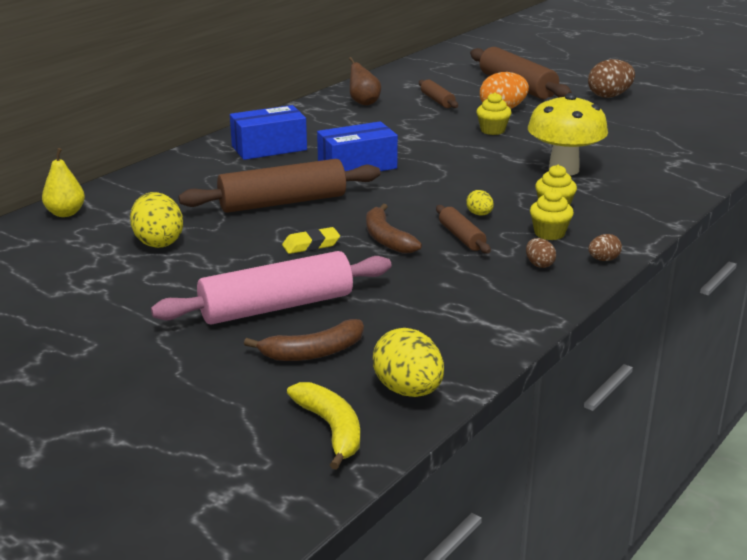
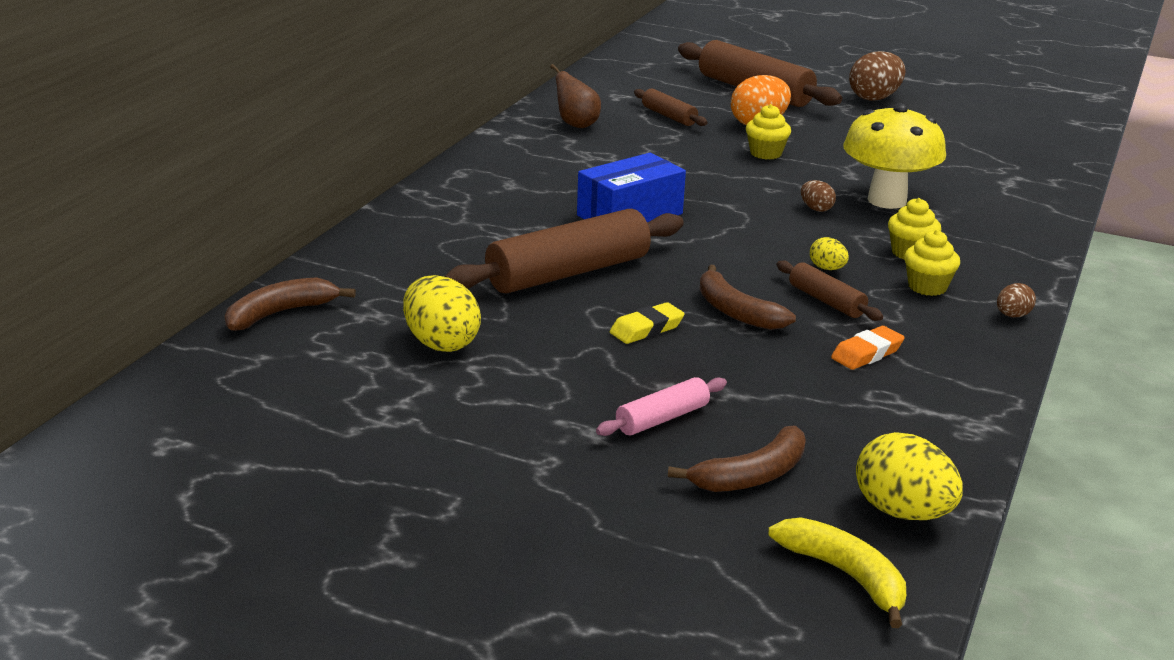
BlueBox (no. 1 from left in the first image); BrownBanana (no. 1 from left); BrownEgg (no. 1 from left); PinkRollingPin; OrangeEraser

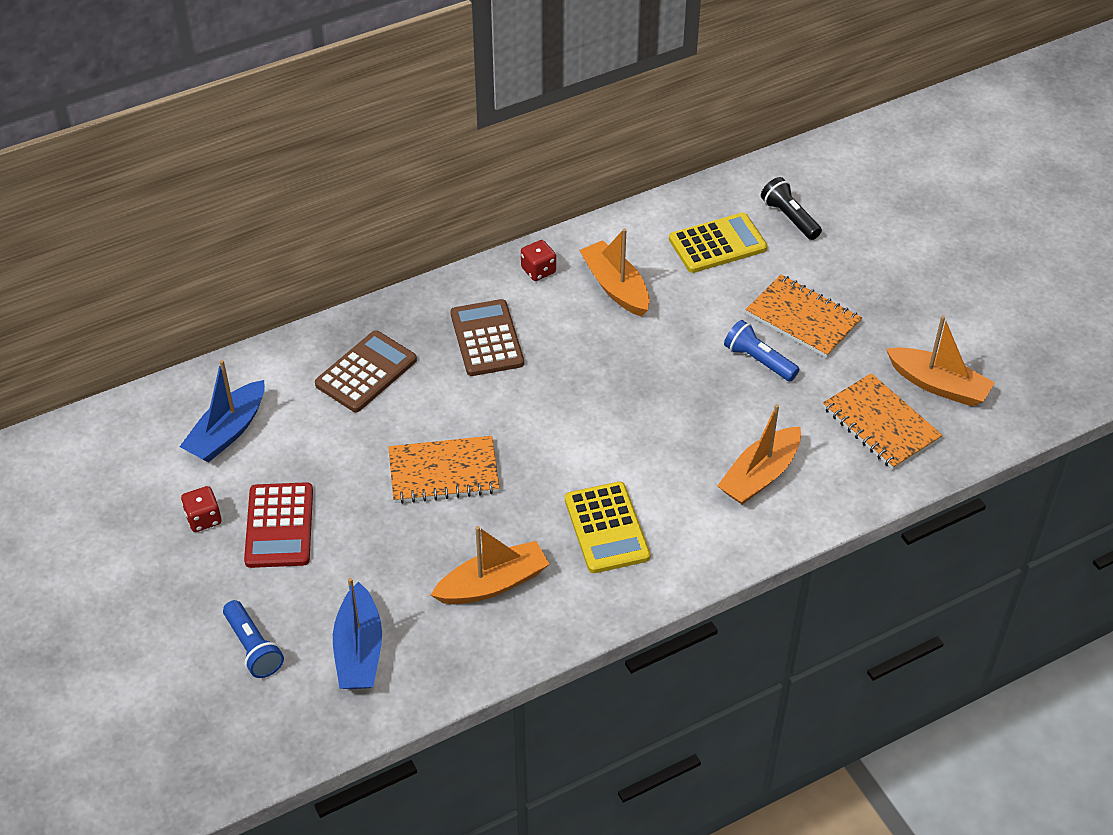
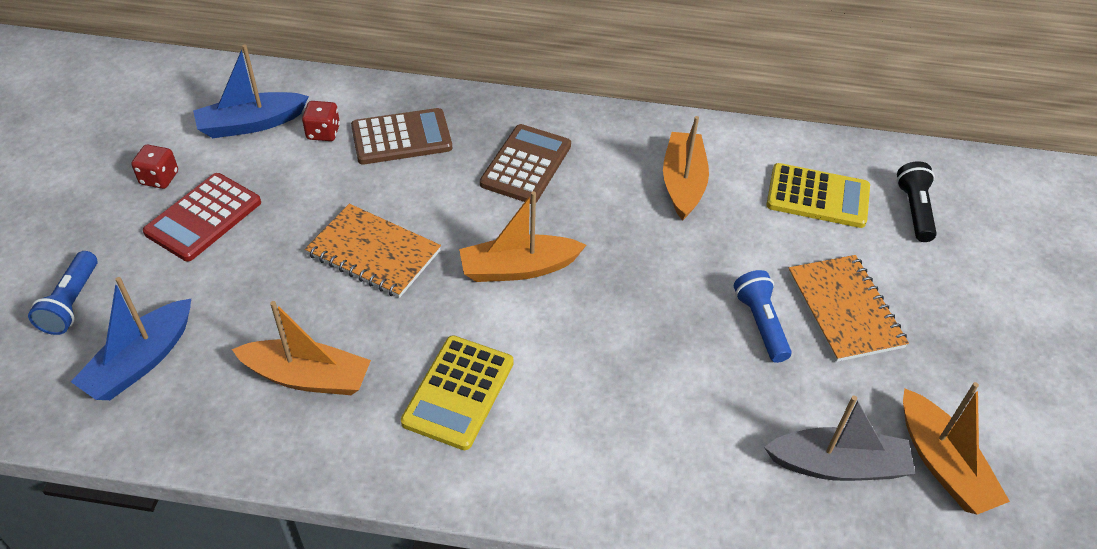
RedDice (no. 2 from left); GreyBoat; OrangeBoat (no. 2 from left)

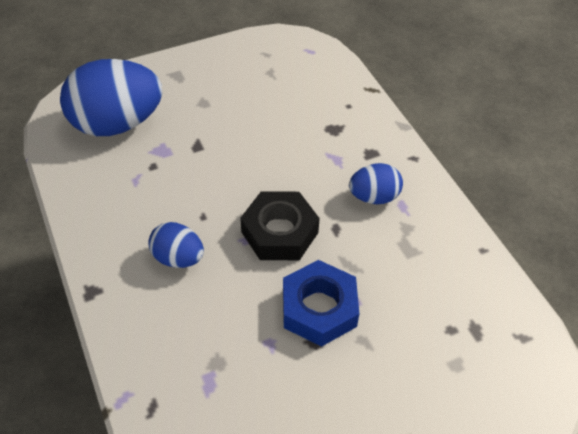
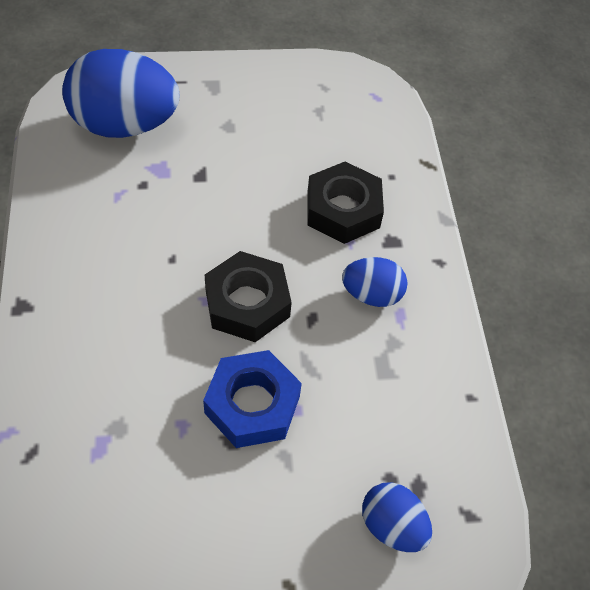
BlueEgg (no. 3 from left); BlackNut (no. 2 from left)

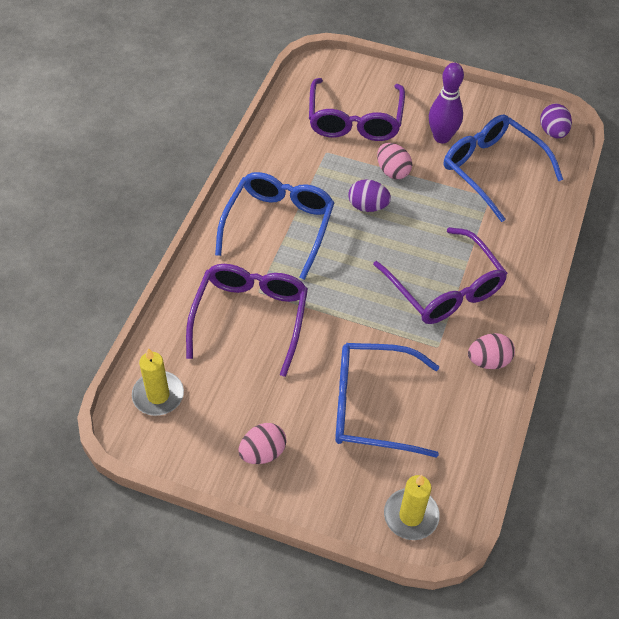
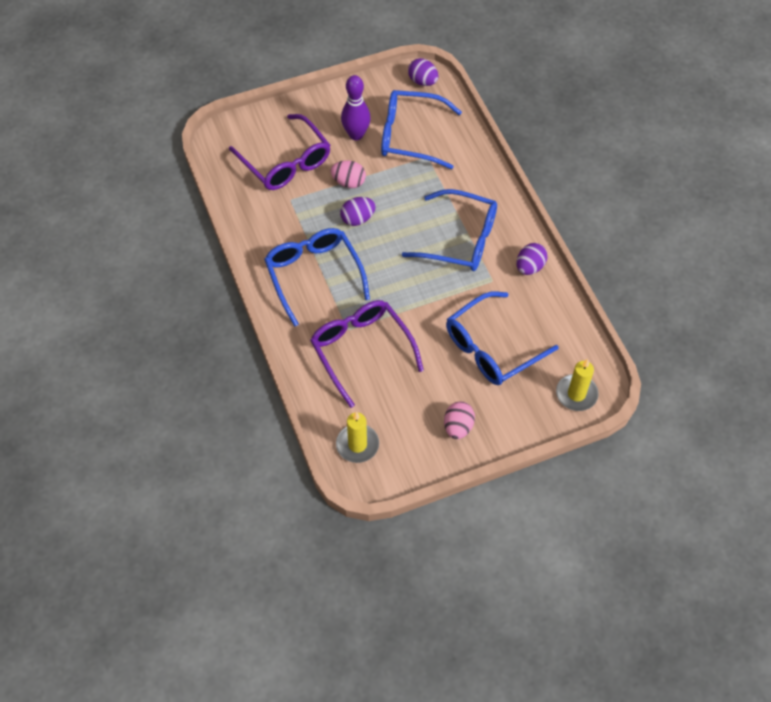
BlueGlasses (no. 3 from left); PurpleEgg (no. 3 from left)

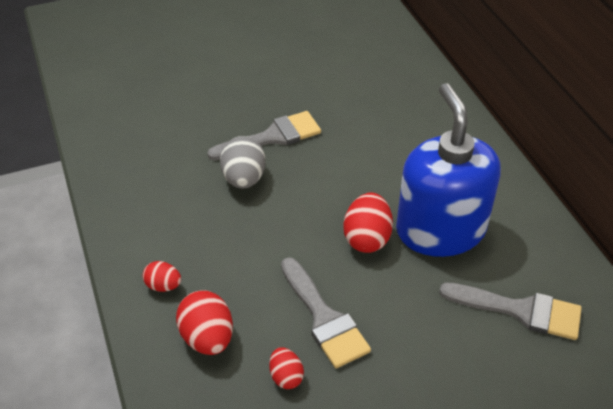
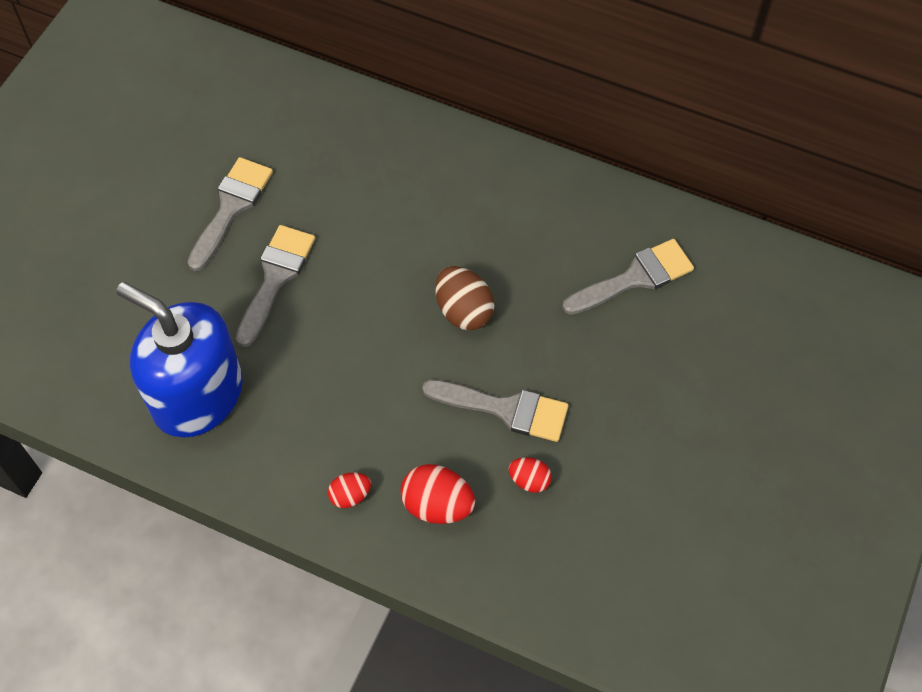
BlueSoapDispenser; GreyEgg; BrownEgg; GreyBrush (no. 1 from left)

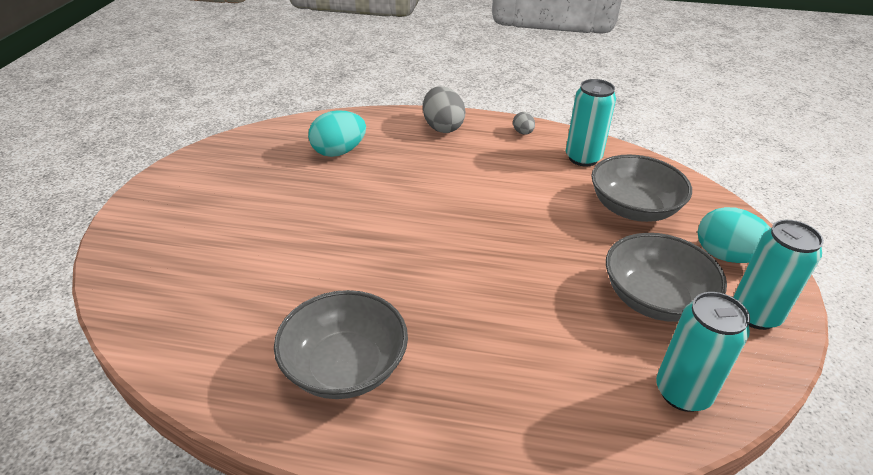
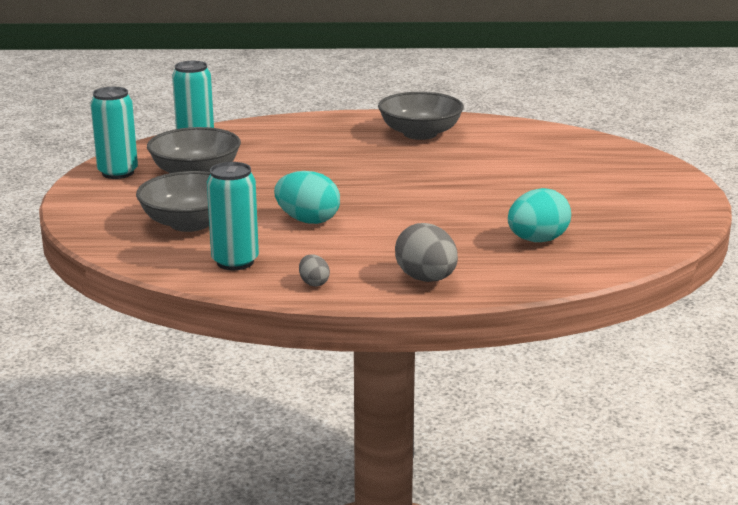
TurquoiseEgg (no. 1 from left)

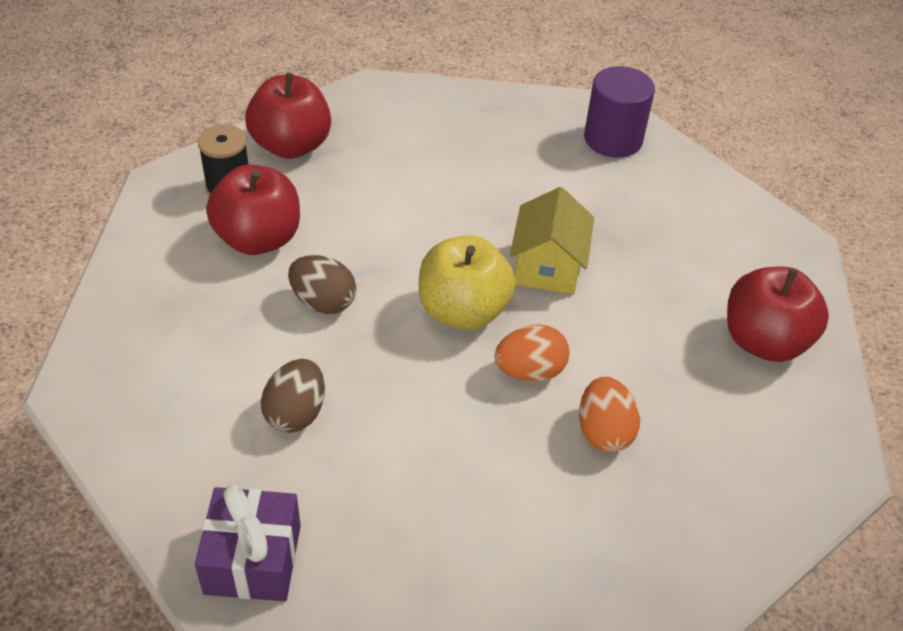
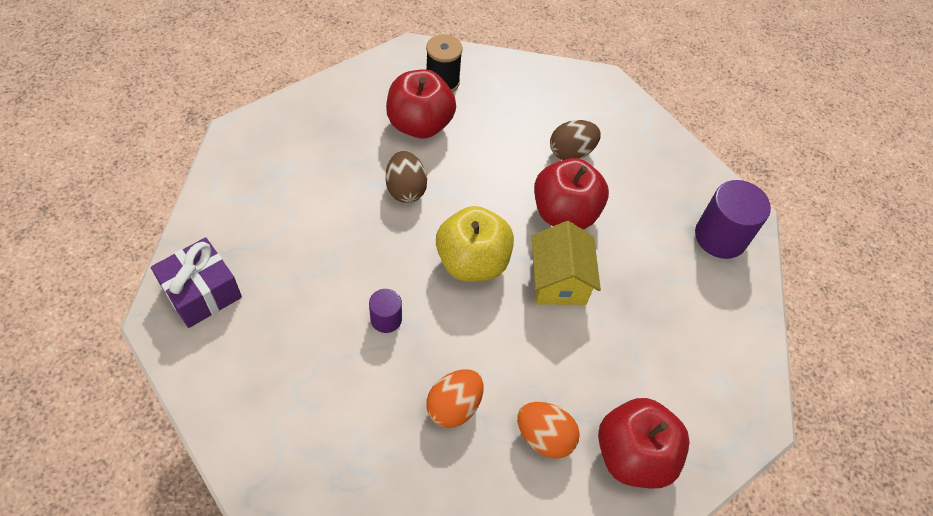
RedApple (no. 2 from left); YellowHouse; OrangeEgg (no. 2 from left); BrownEgg (no. 2 from left); PurpleCylinder (no. 1 from left)

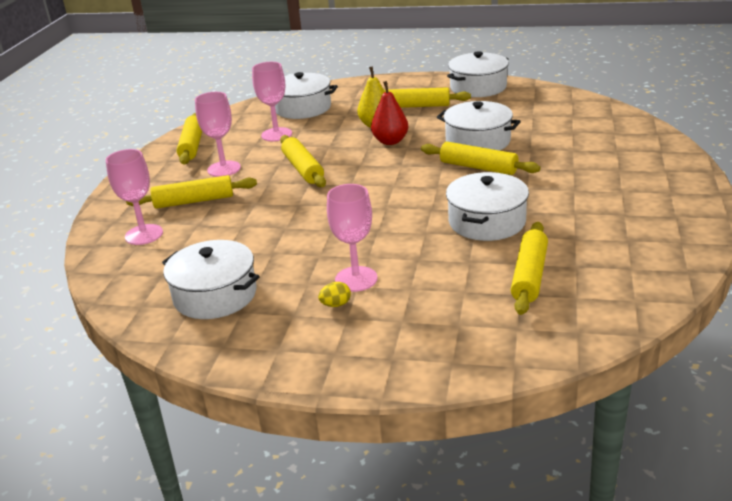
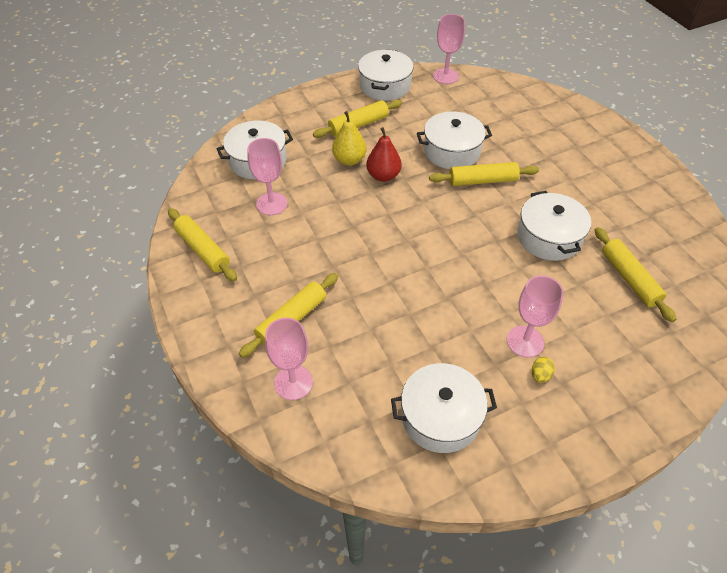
PinkGoblet (no. 3 from left); YellowRollingPin (no. 3 from left in the first image)

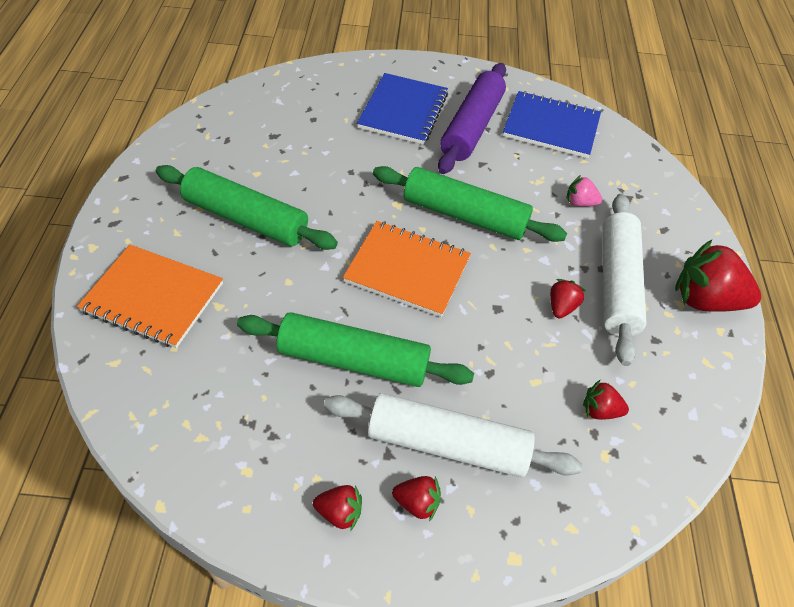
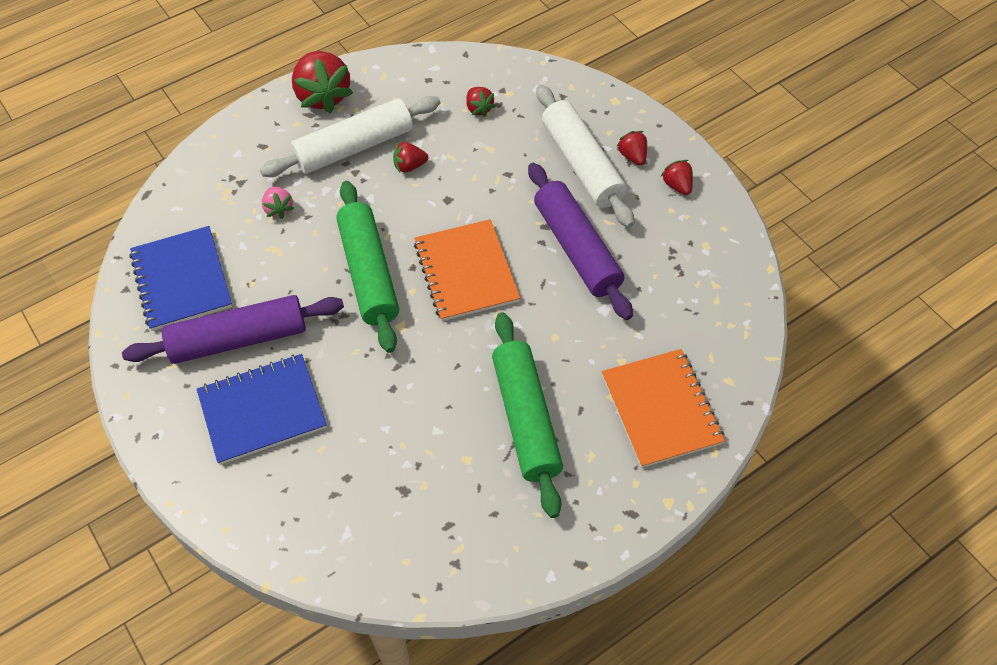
PurpleRollingPin (no. 2 from left)

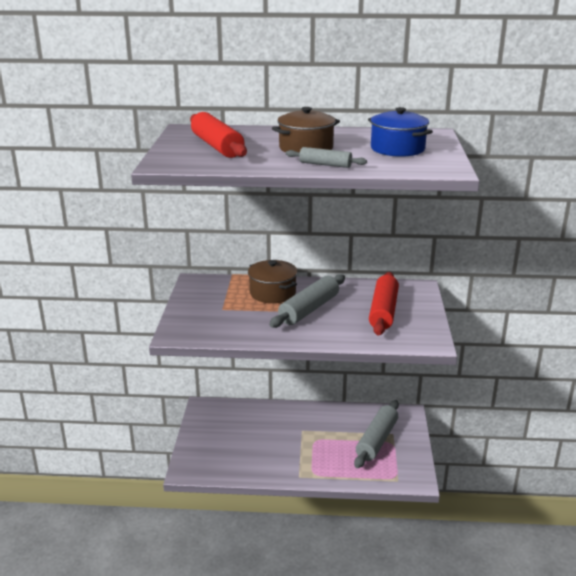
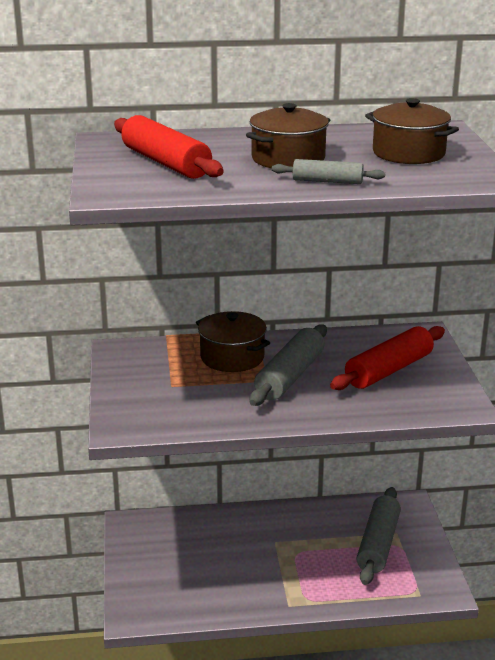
BrownPot (no. 3 from left); RedRollingPin (no. 2 from left)

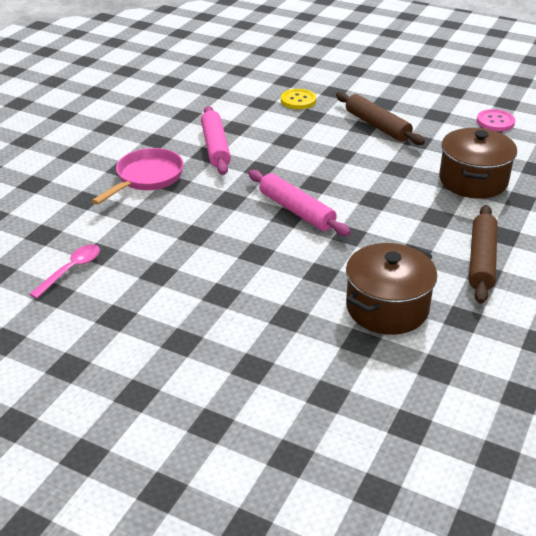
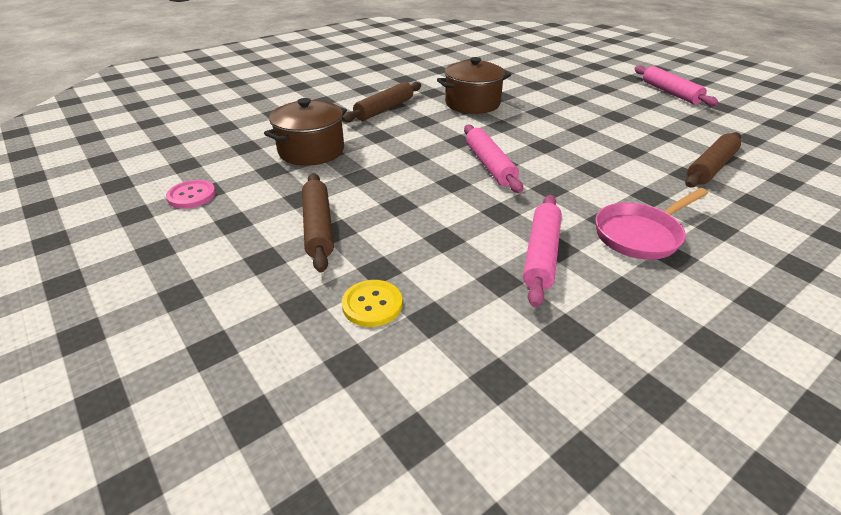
BrownRollingPin (no. 3 from left); PinkRollingPin (no. 3 from left)

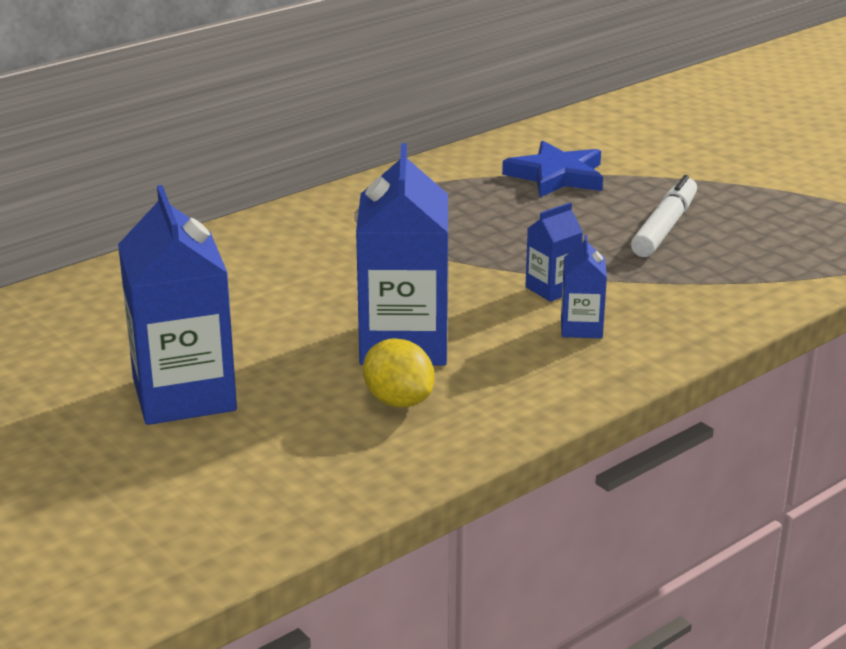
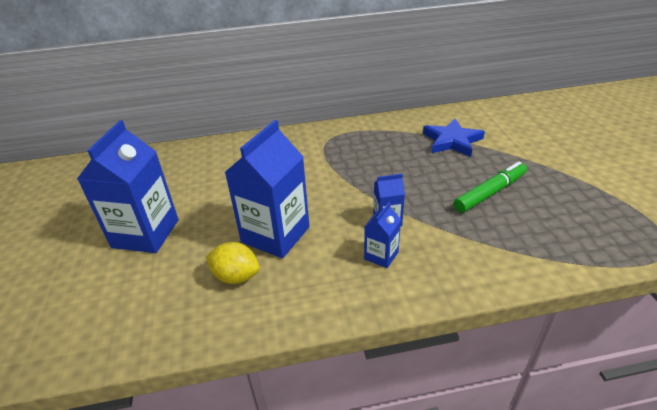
GreenMarker; YellowLemon

